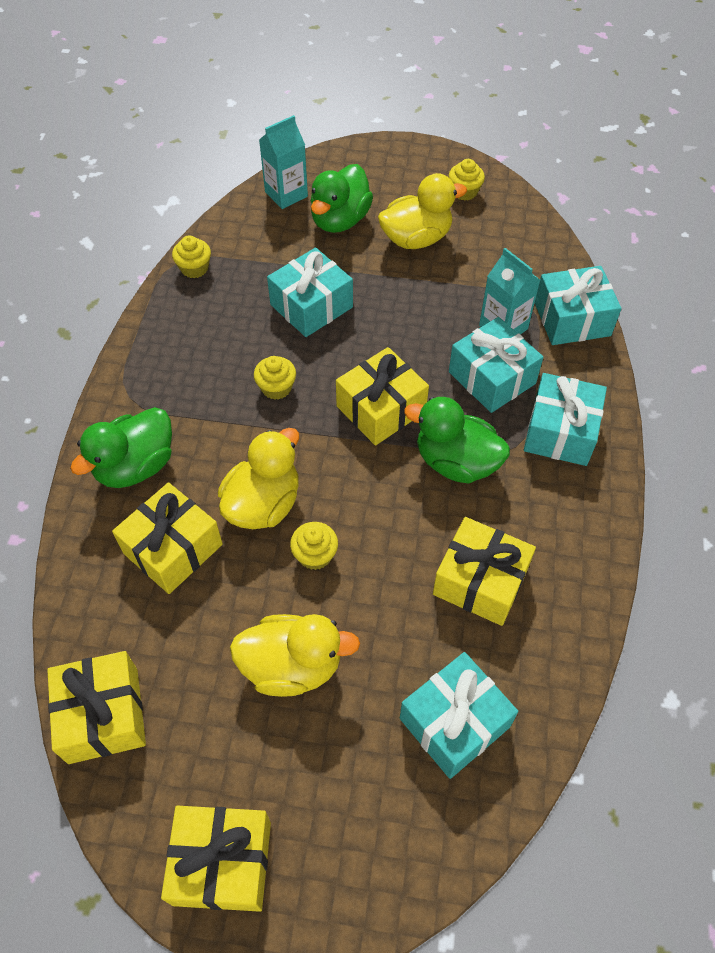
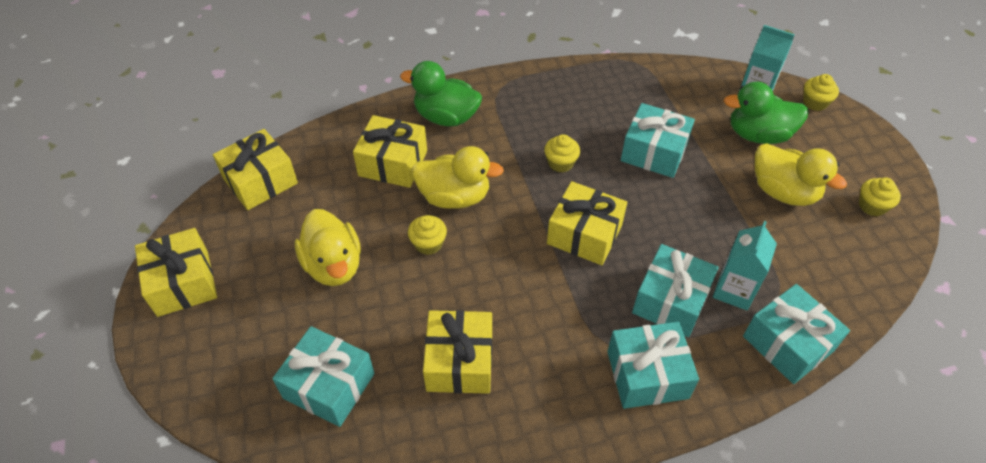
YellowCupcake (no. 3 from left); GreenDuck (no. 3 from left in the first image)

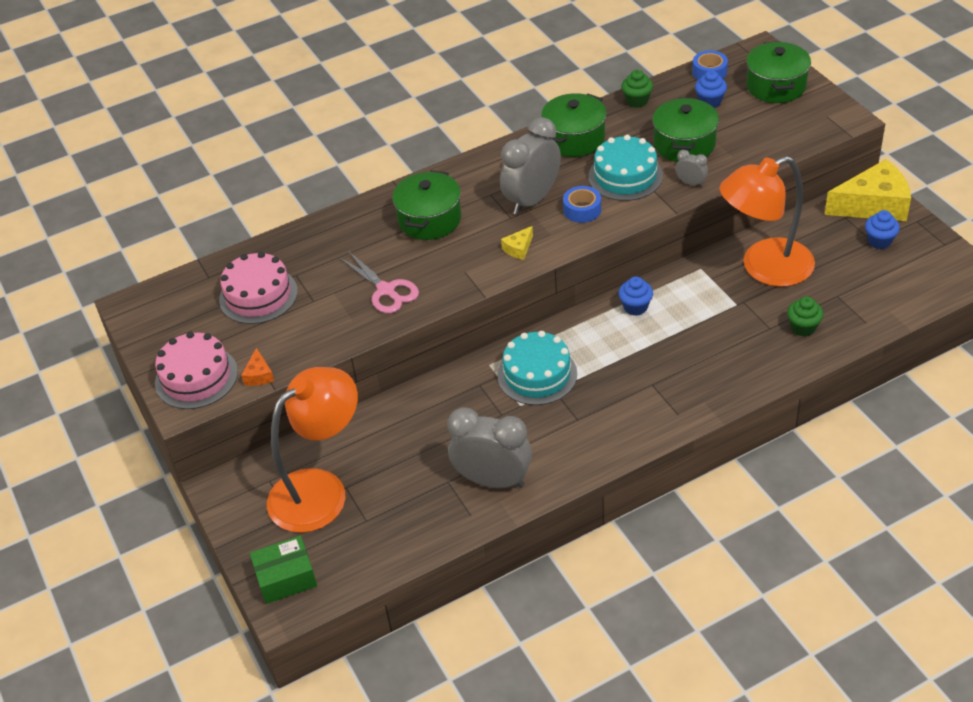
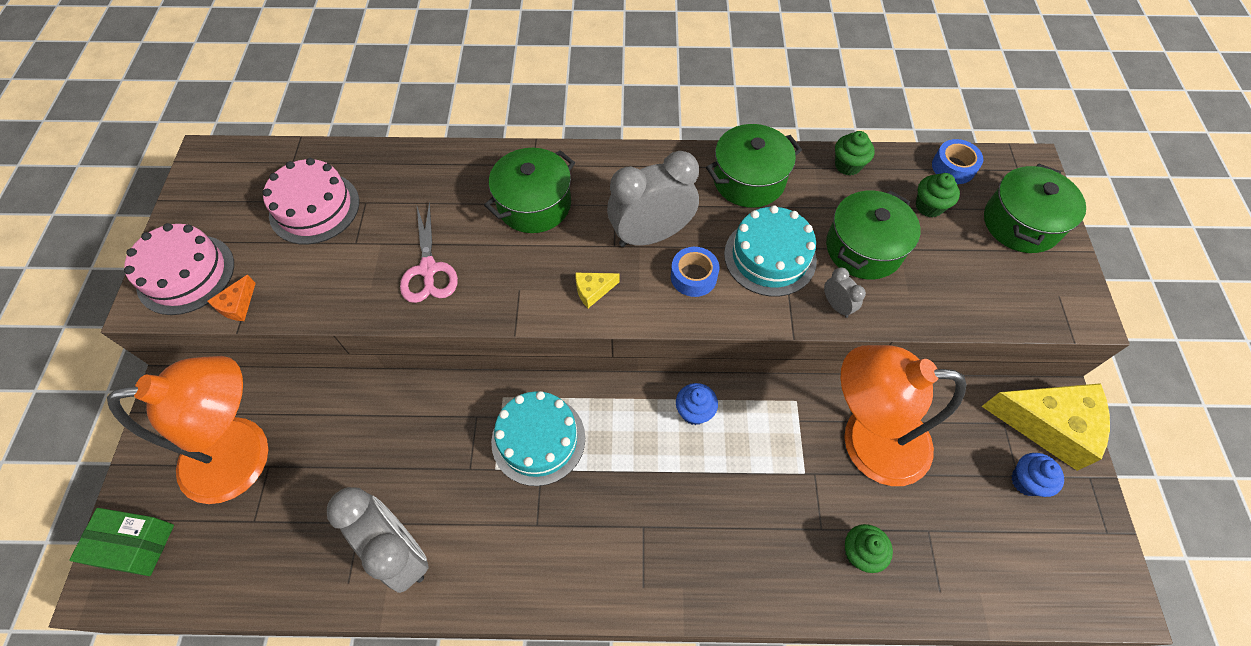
GreenCupcake (no. 3 from left)

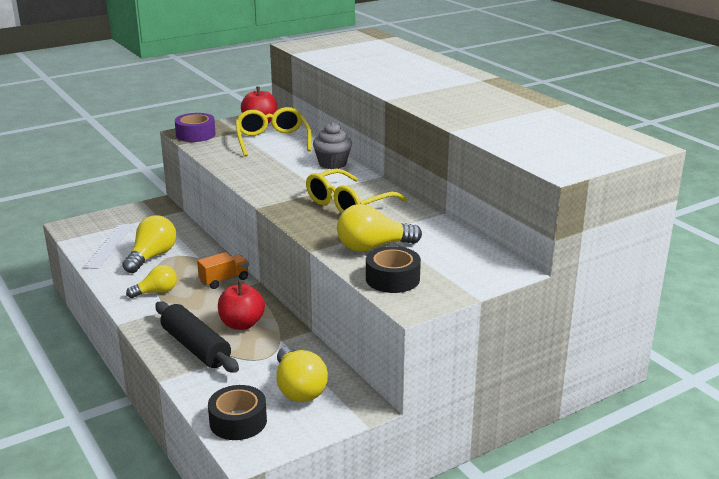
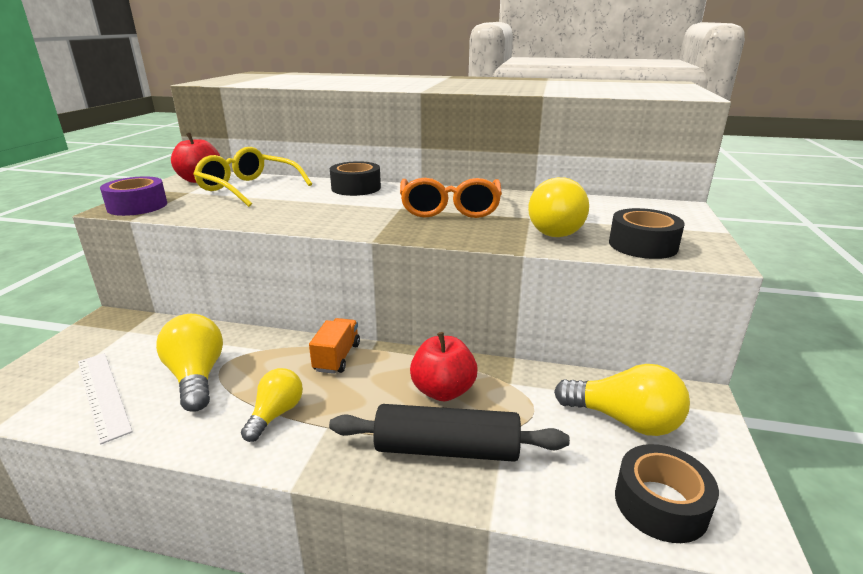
BlackTape (no. 1 from left); OrangeGlasses

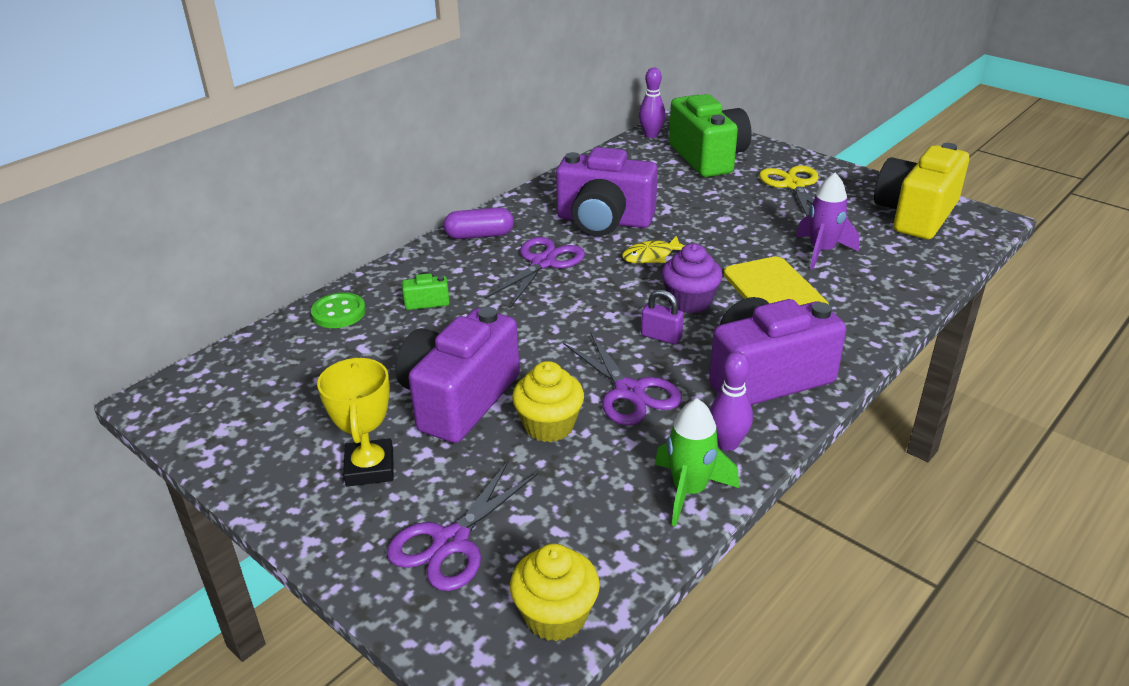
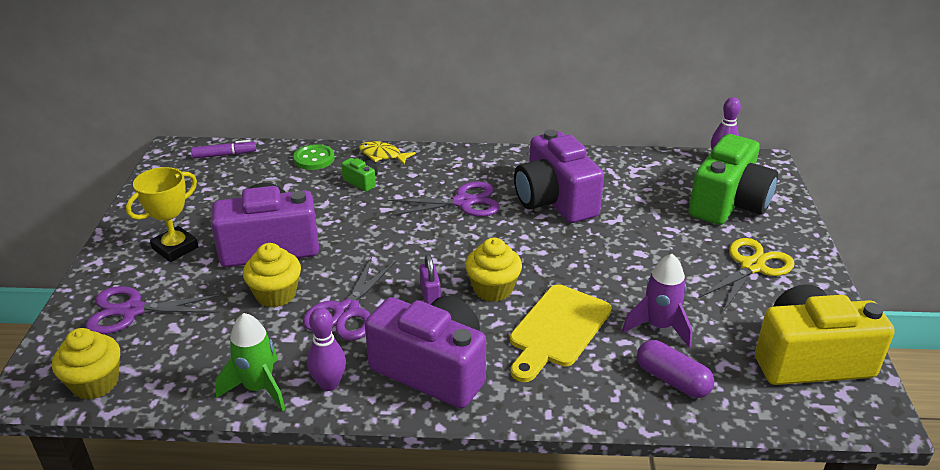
PurpleCapsule; YellowFish; YellowCupcake (no. 3 from left); PurpleMarker

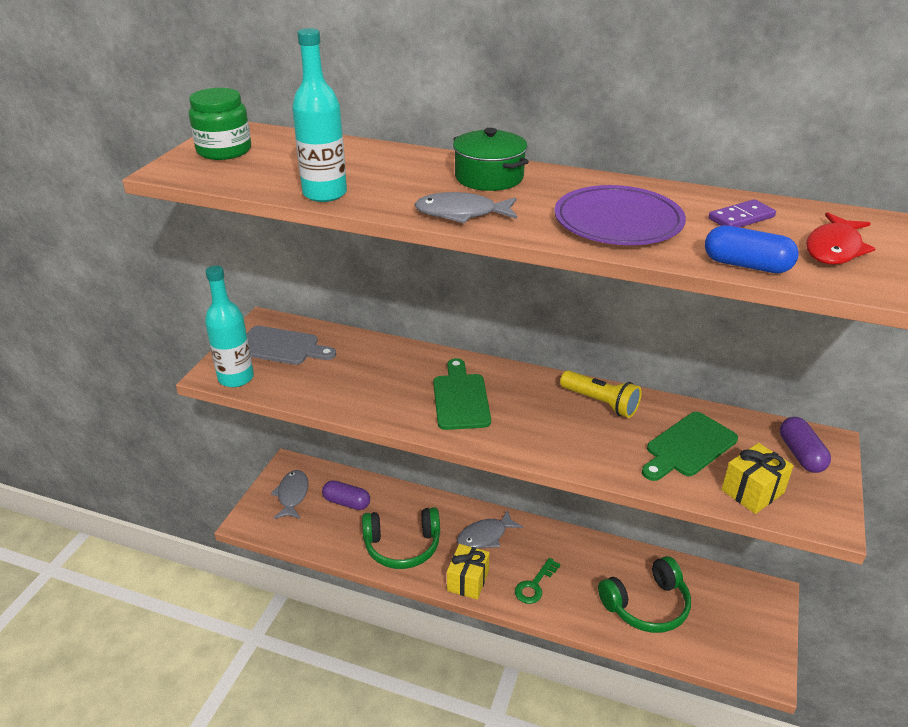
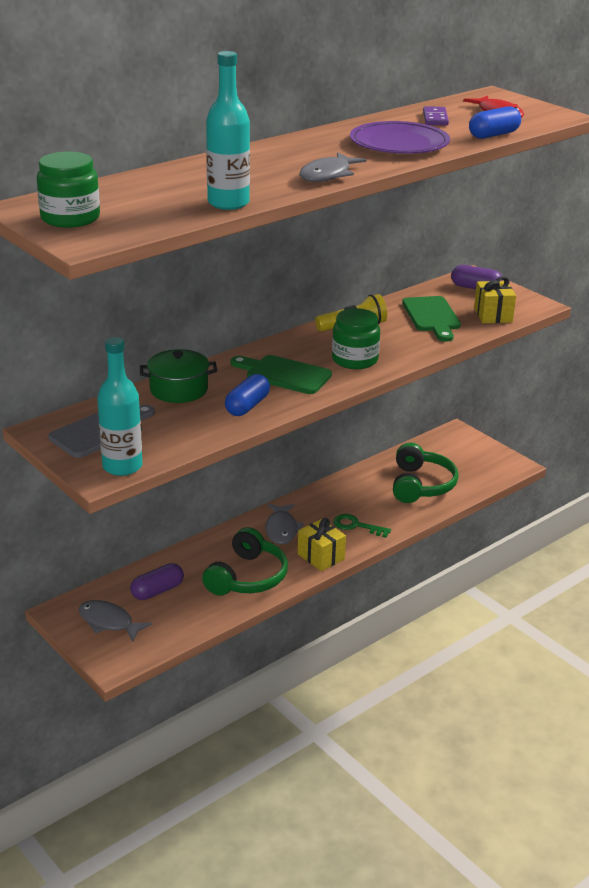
GreenPot; GreenKey; GreenJar (no. 2 from left); BlueCapsule (no. 1 from left)

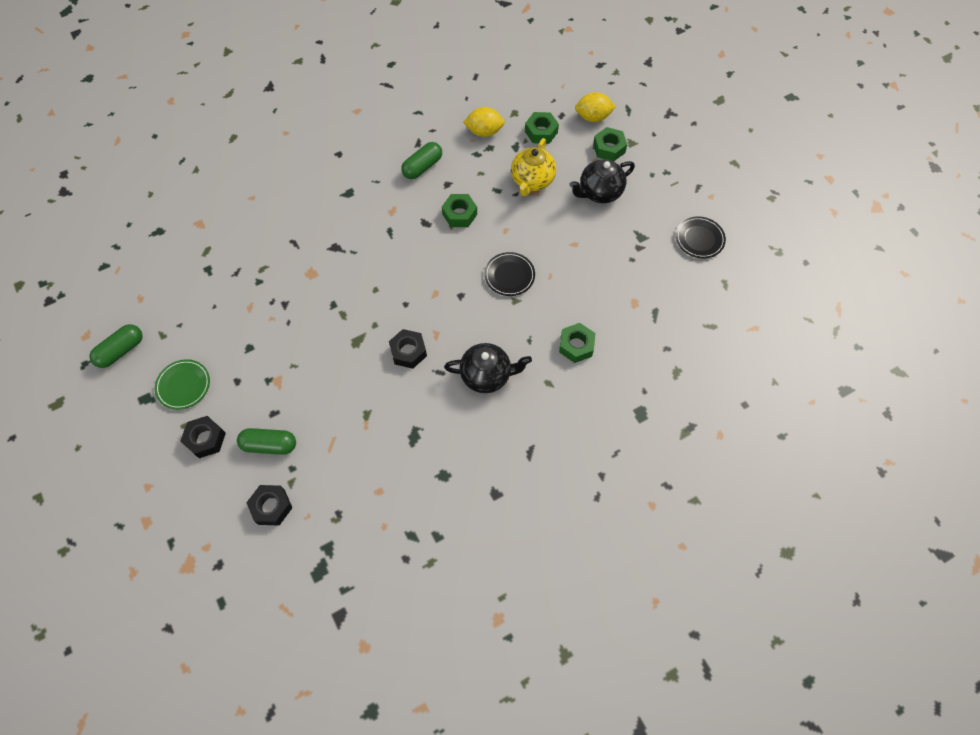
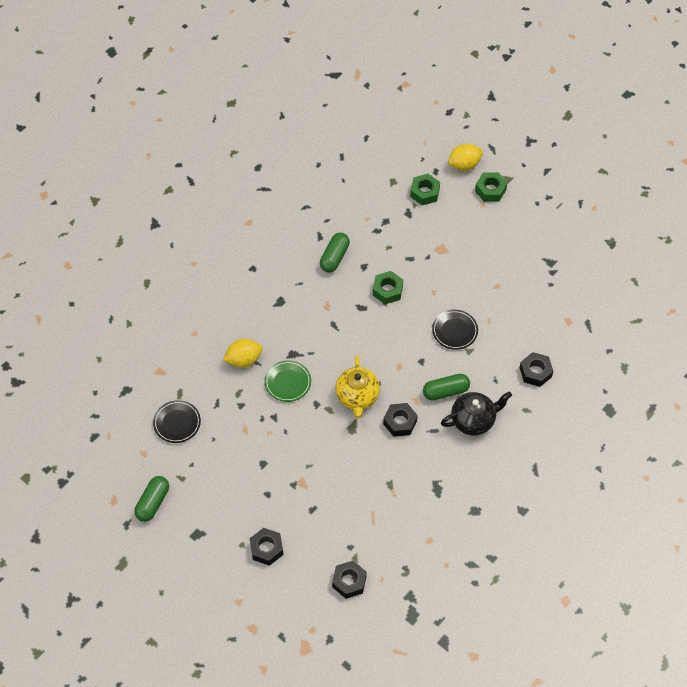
YellowLemon (no. 1 from left); YellowTeapot; BlackTeapot (no. 2 from left in the first image); BlackPlate (no. 1 from left); BlackNut (no. 4 from left); GreenPlate; GreenCapsule (no. 3 from left)

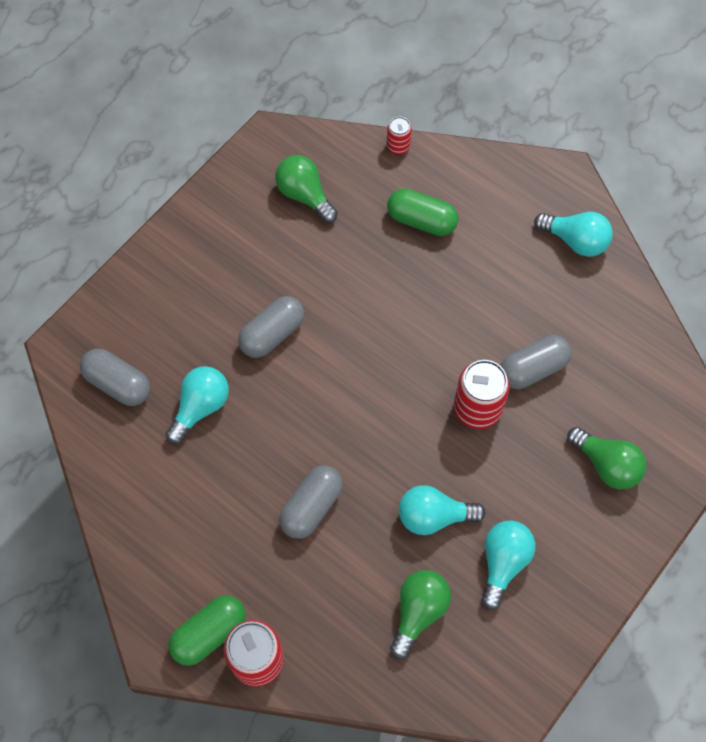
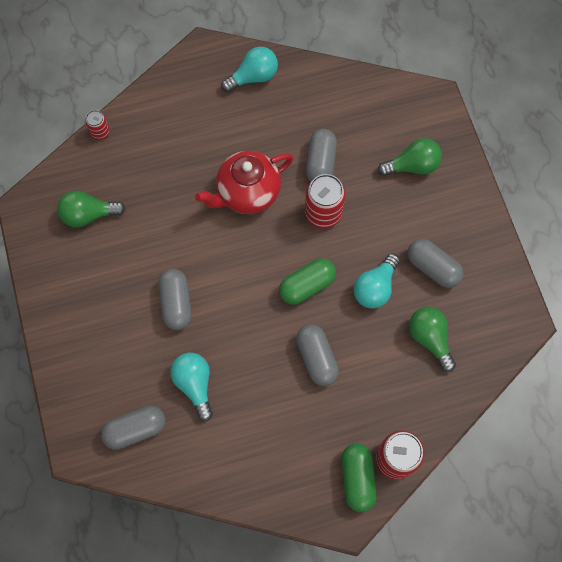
GreenCapsule (no. 1 from left); GreyCapsule (no. 5 from left); RedTeapot

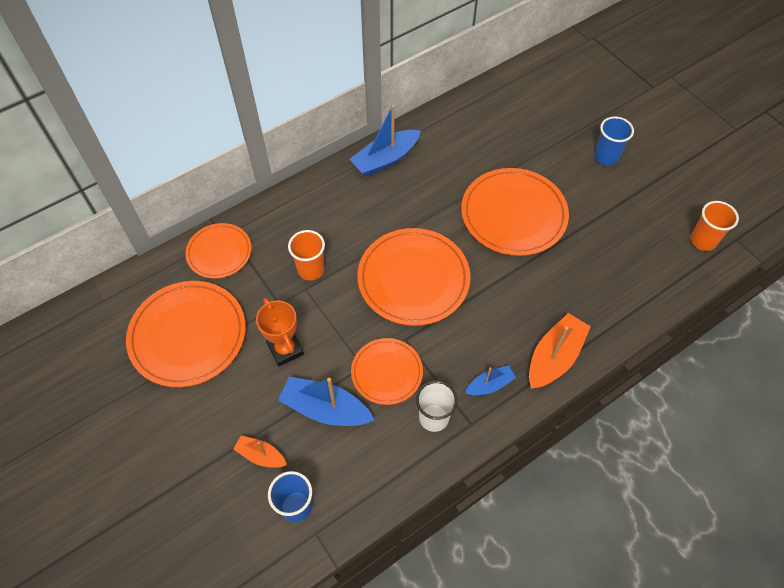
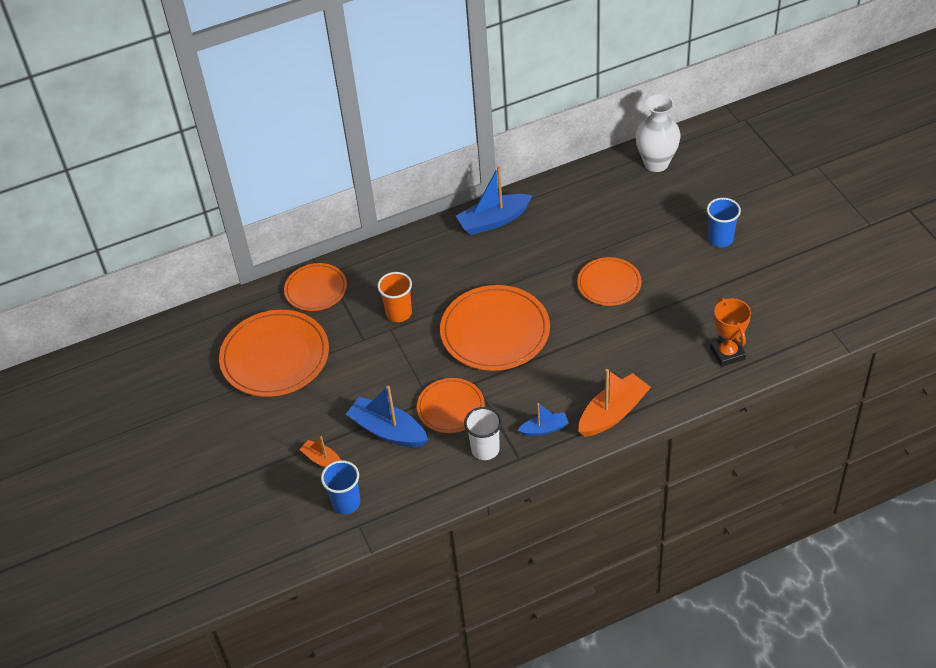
OrangePlate (no. 5 from left); OrangeCup (no. 2 from left in the first image); OrangeTrophy; WhiteVase

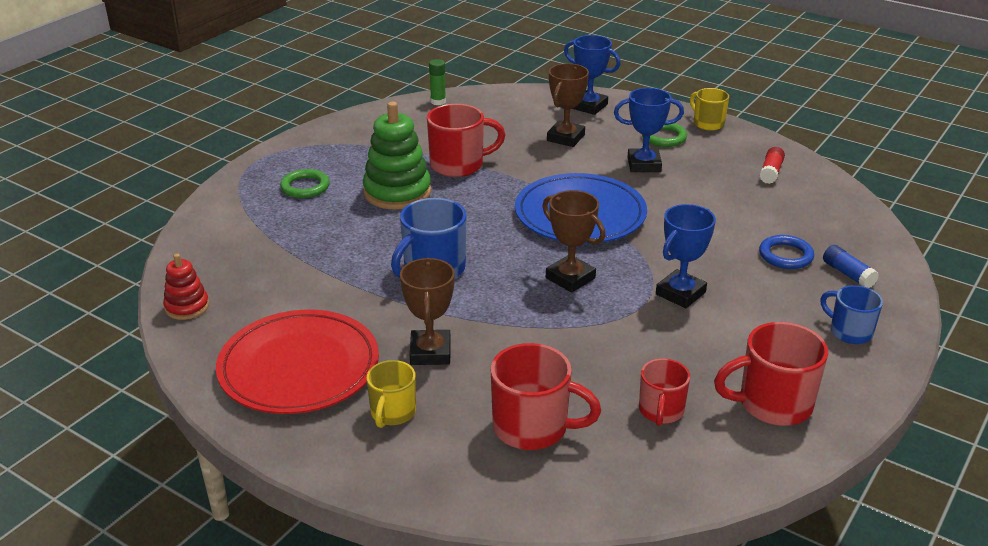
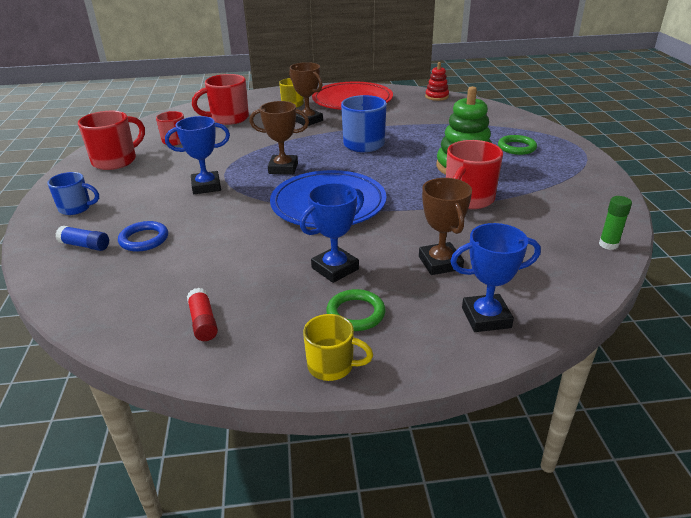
BlueTrophy (no. 1 from left)

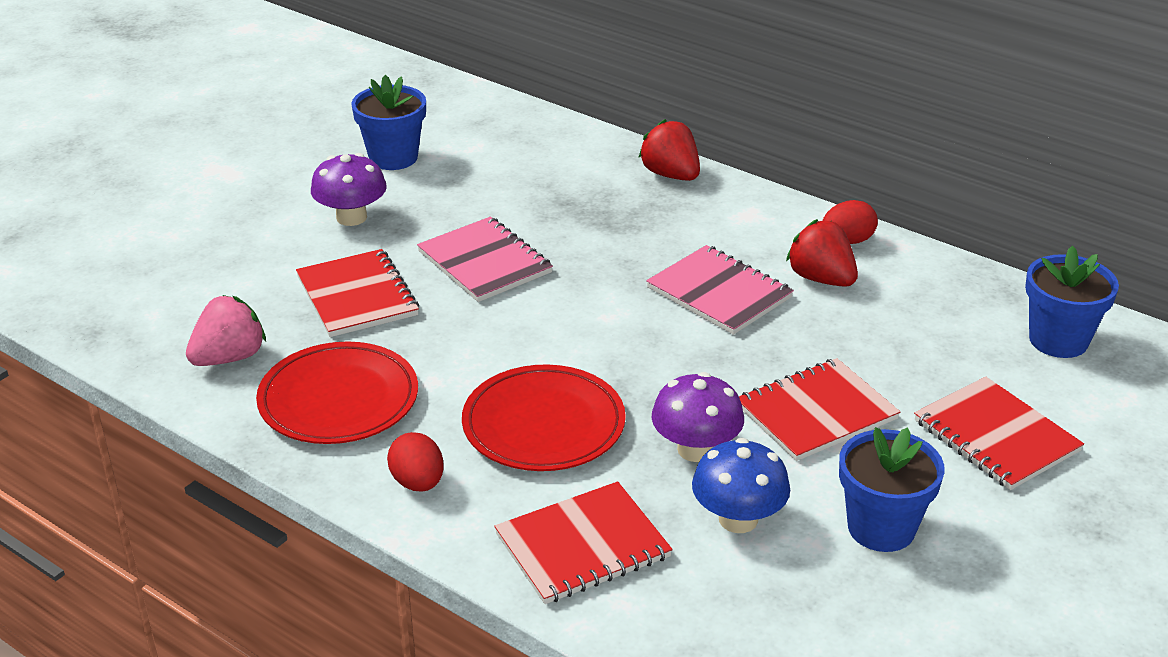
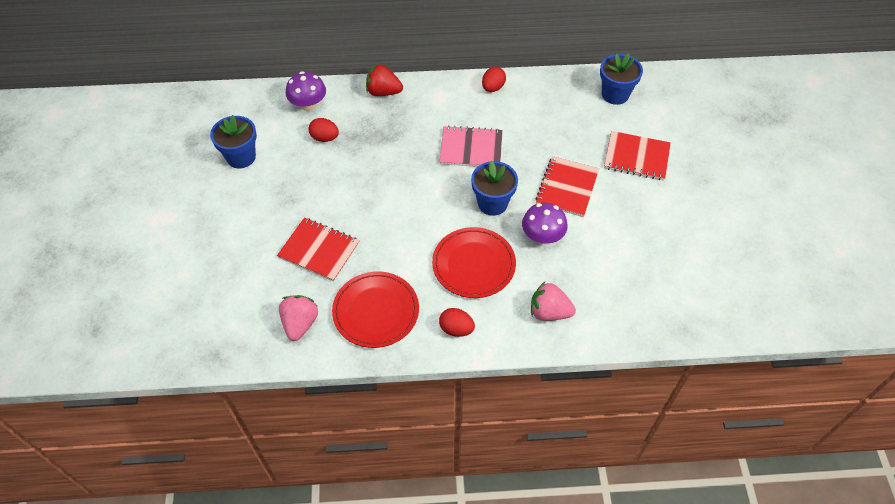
PurpleMushroom (no. 1 from left); PinkNotebook (no. 1 from left in the first image); RedStrawberry (no. 2 from left in the first image); BlueFlowerPot (no. 2 from left); BlueMushroom; PinkStrawberry (no. 2 from left); RedEgg (no. 1 from left)

